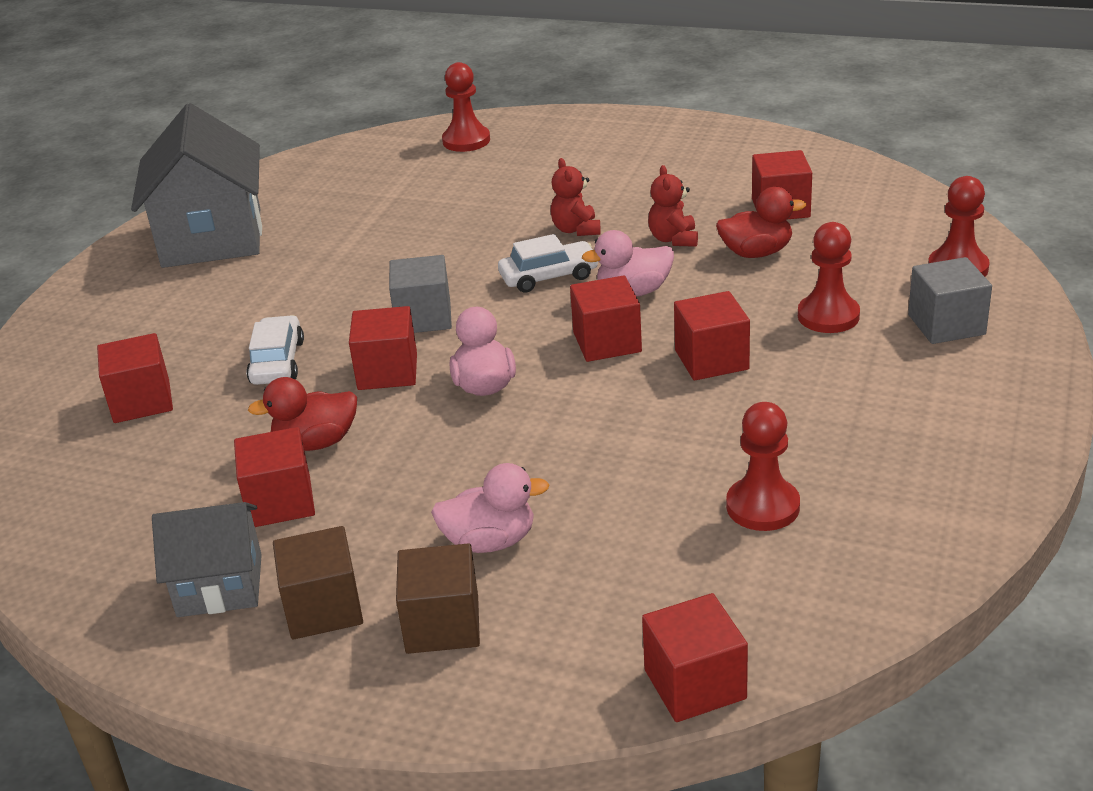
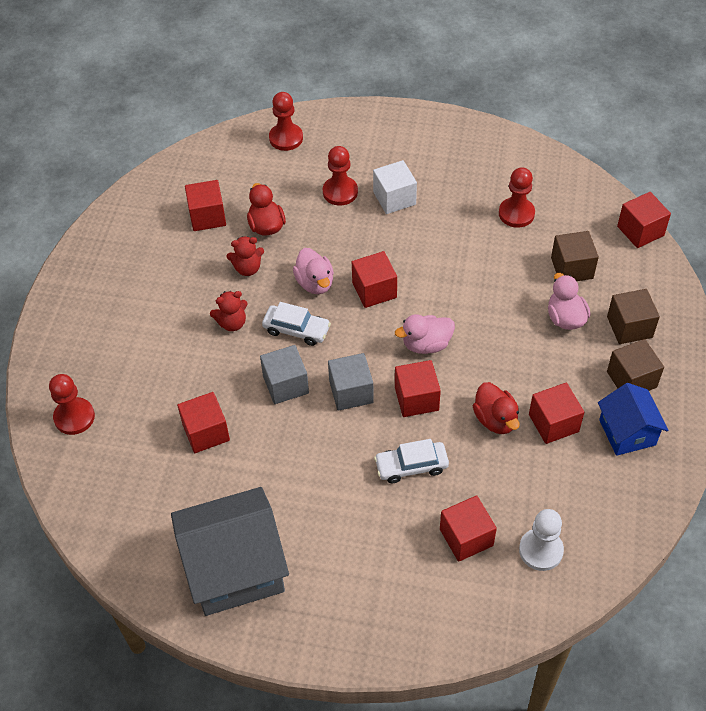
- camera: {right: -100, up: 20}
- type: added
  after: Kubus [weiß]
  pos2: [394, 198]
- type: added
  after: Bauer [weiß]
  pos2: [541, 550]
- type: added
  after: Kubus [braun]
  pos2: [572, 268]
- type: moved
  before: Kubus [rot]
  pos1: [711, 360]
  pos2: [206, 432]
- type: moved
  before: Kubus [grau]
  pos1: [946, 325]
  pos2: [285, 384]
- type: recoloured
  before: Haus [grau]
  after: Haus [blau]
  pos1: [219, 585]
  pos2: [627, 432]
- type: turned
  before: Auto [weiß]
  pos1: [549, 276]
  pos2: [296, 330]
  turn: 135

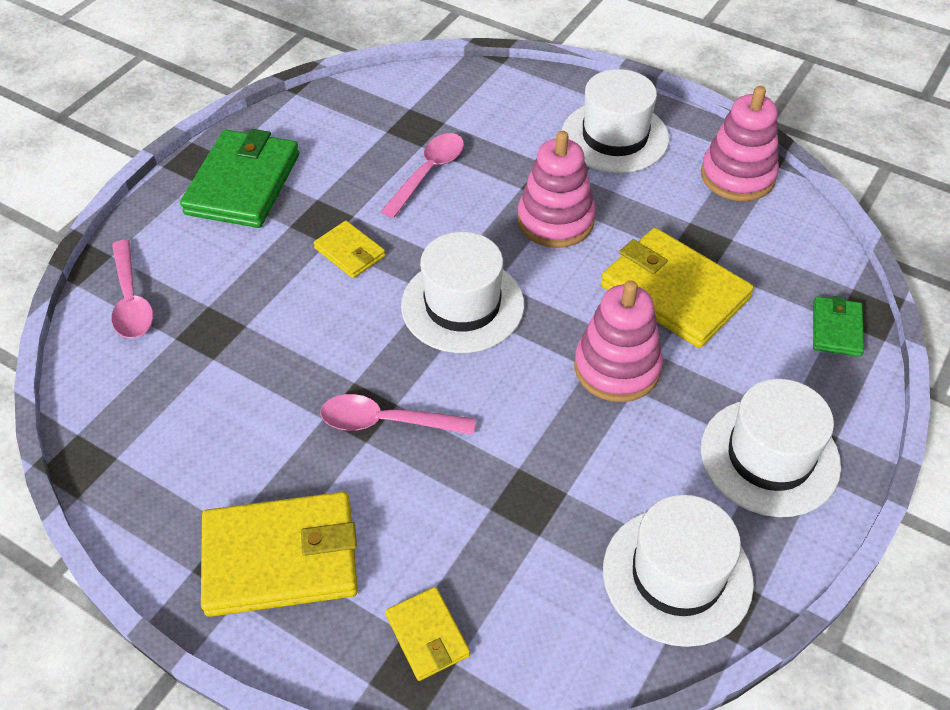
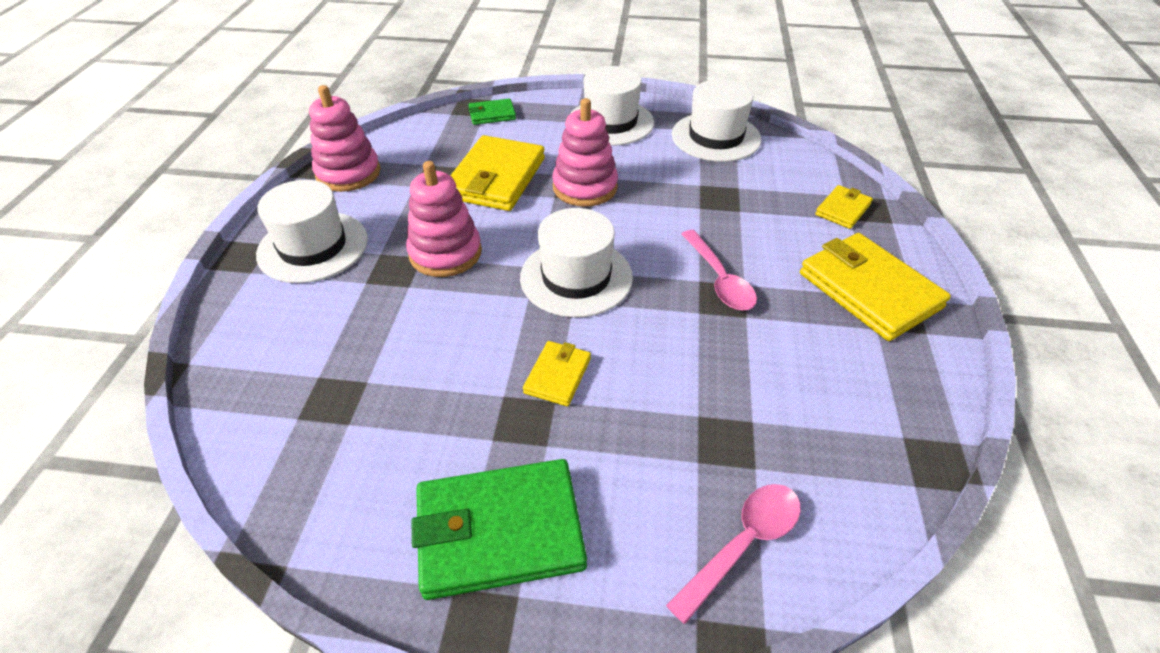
- camera: {right: -115, up: -5}
- type: removed
  before: Löffel [rosa]
  pos1: [428, 173]

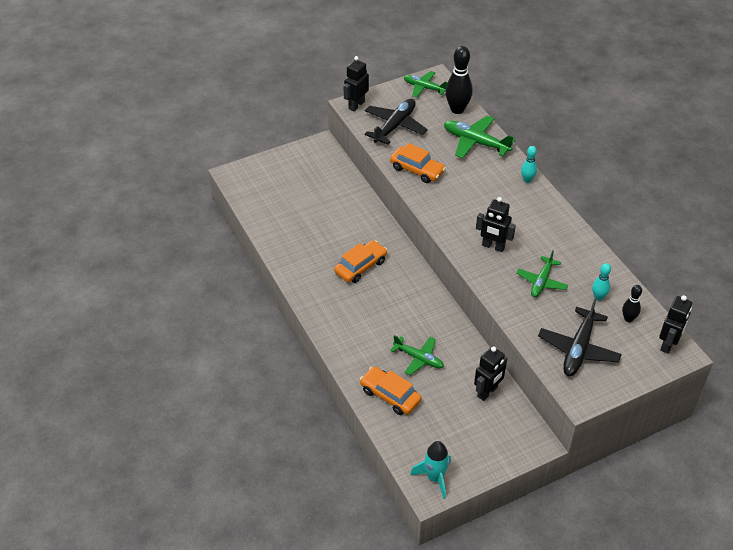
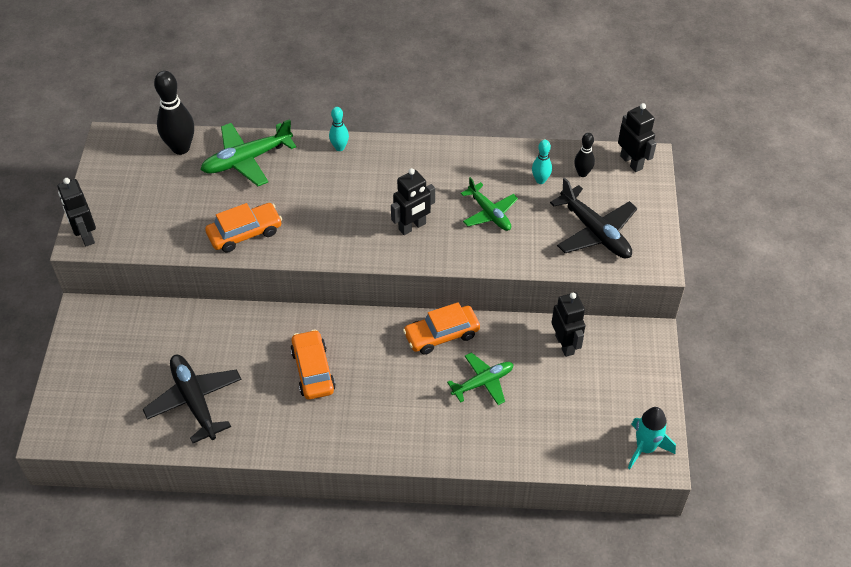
- camera: {right: -60, up: 5}
- type: removed
  before: Flugzeug [grün]
  pos1: [424, 88]
- type: moved
  before: Auto [orange]
  pos1: [390, 395]
  pos2: [441, 335]
- type: moved
  before: Flugzeug [schwarz]
  pos1: [395, 126]
  pos2: [194, 401]

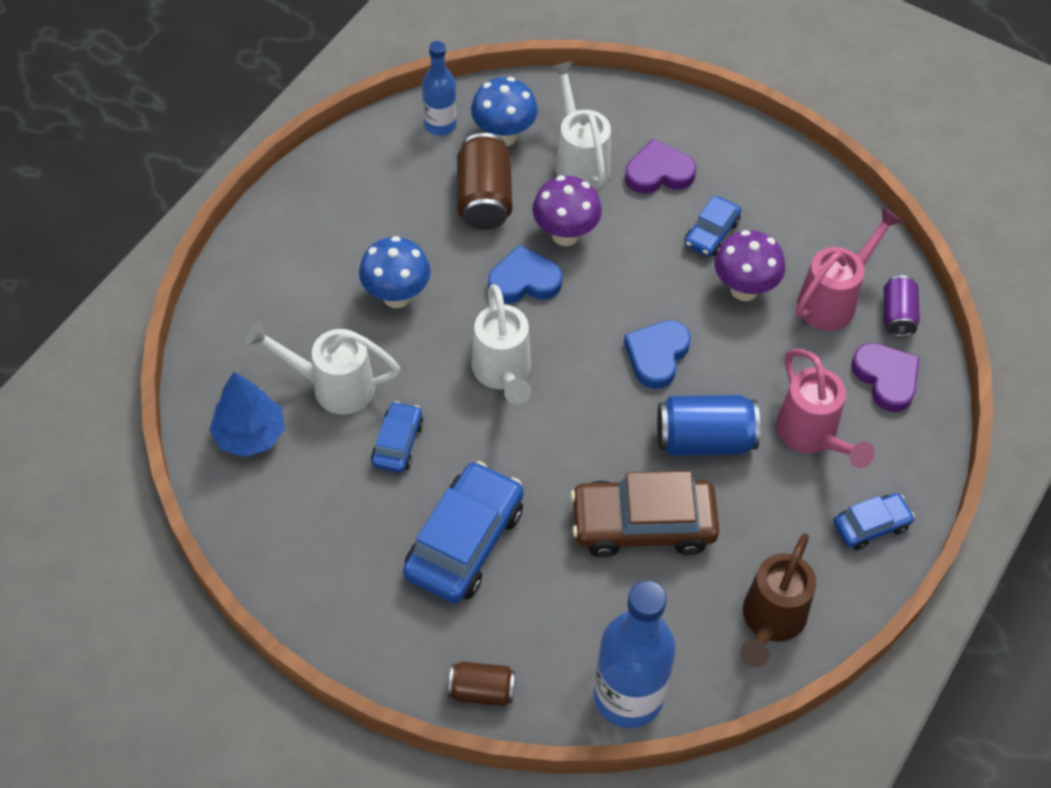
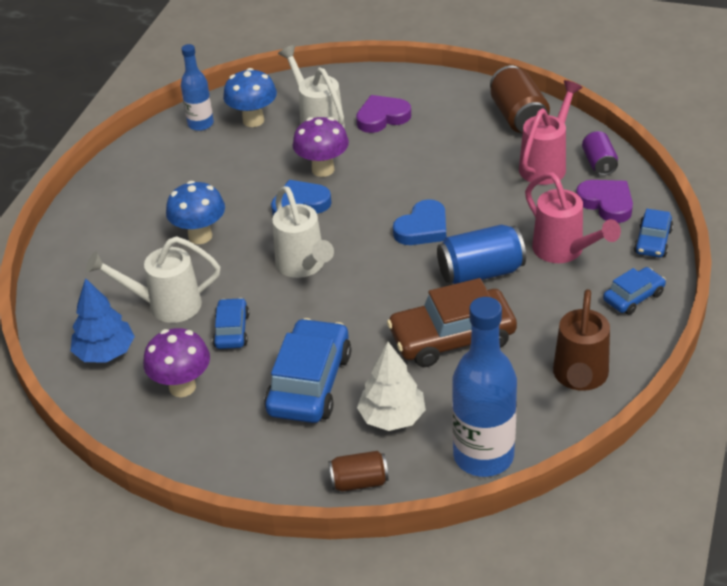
- camera: {right: -10, up: -15}
- type: added
  after: Baum [weiß]
  pos2: [392, 417]
- type: moved
  before: Dose [braun]
  pos1: [484, 198]
  pos2: [518, 117]
- type: moved
  before: Auto [blau]
  pos1: [711, 233]
  pos2: [653, 241]
- type: moved
  before: Pilz [lila]
  pos1: [744, 289]
  pos2: [182, 387]
- type: turned
  before: Herz [blau]
  pos1: [657, 355]
  pos2: [422, 228]
  turn: -150

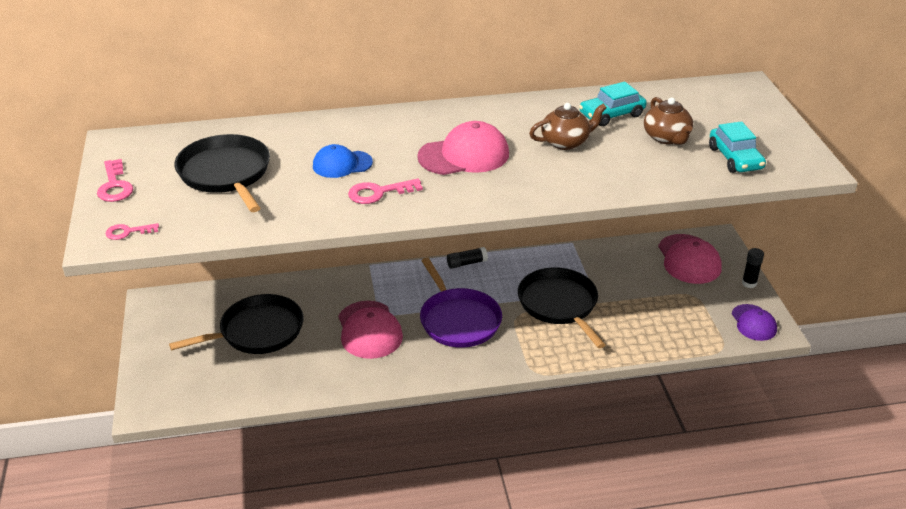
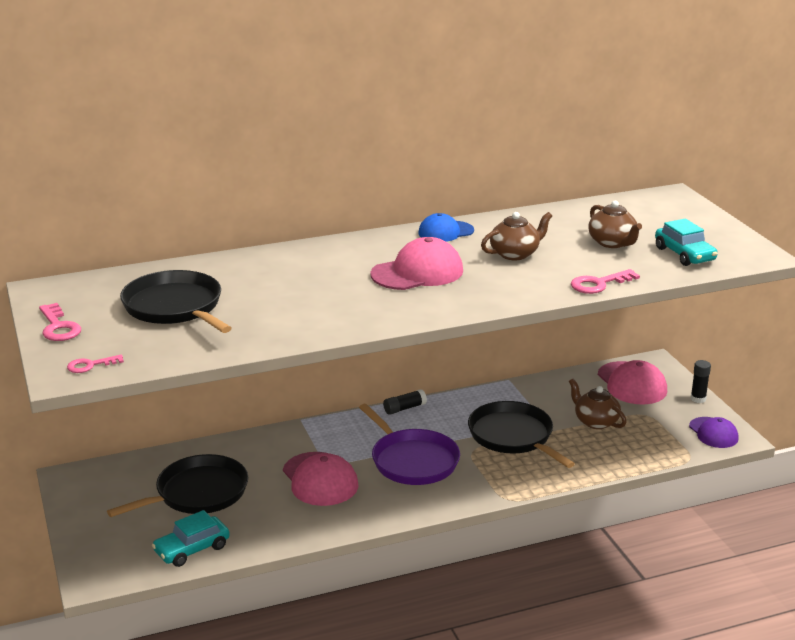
- camera: {right: -10, up: -10}
- type: added
  after: Teekanne [braun]
  pos2: [595, 421]
- type: moved
  before: Kappe [blau]
  pos1: [342, 164]
  pos2: [445, 232]
- type: moved
  before: Schlüssel [rosa]
  pos1: [378, 193]
  pos2: [599, 284]
- type: moved
  before: Auto [türkis]
  pos1: [611, 115]
  pos2: [192, 549]

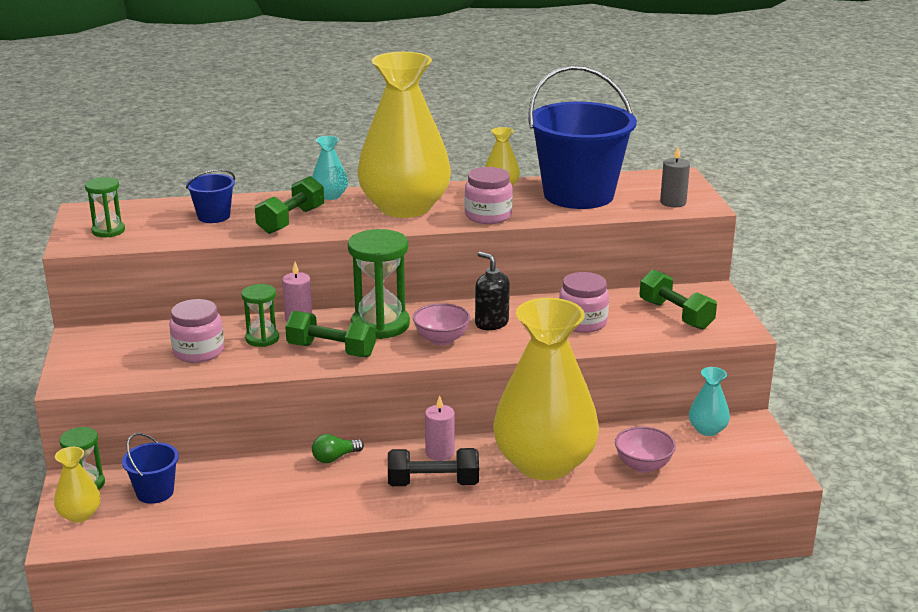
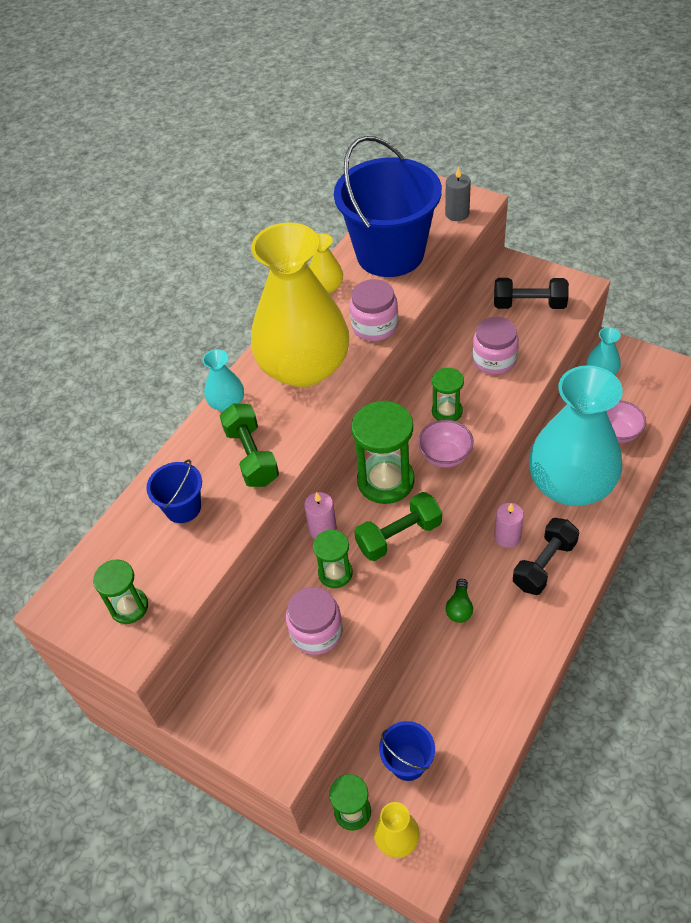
- camera: {right: -45, up: 25}
- type: replaced
  before: Seifenspender [schwarz]
  after: Sanduhr [grün]
  pos1: [491, 323]
  pos2: [447, 411]
- type: recoloured
  before: Vase [gelb]
  after: Vase [türkis]
  pos1: [544, 463]
  pos2: [570, 484]
- type: recoloured
  before: Hantel [grün]
  after: Hantel [schwarz]
  pos1: [675, 315]
  pos2: [529, 305]

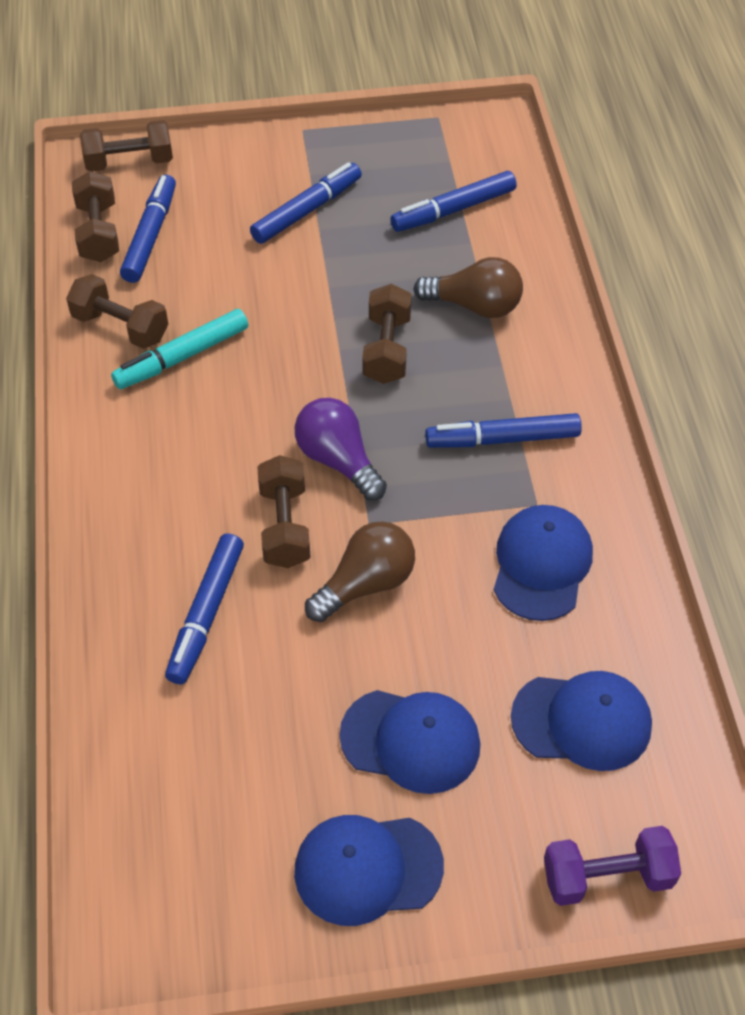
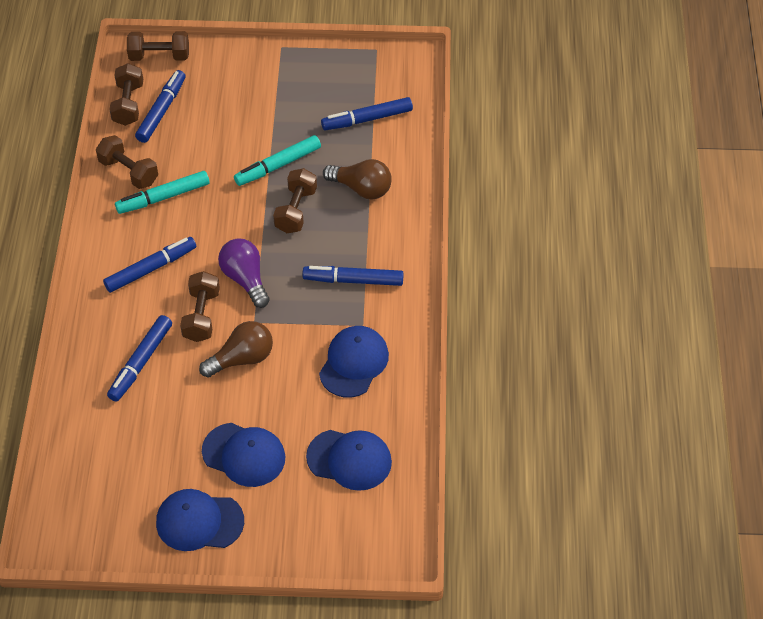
- camera: {right: 10, up: 0}
- type: removed
  before: Hantel [lila]
  pos1: [607, 876]
- type: added
  after: Filzstift [türkis]
  pos2: [278, 165]
- type: moved
  before: Filzstift [blau]
  pos1: [306, 211]
  pos2: [150, 269]

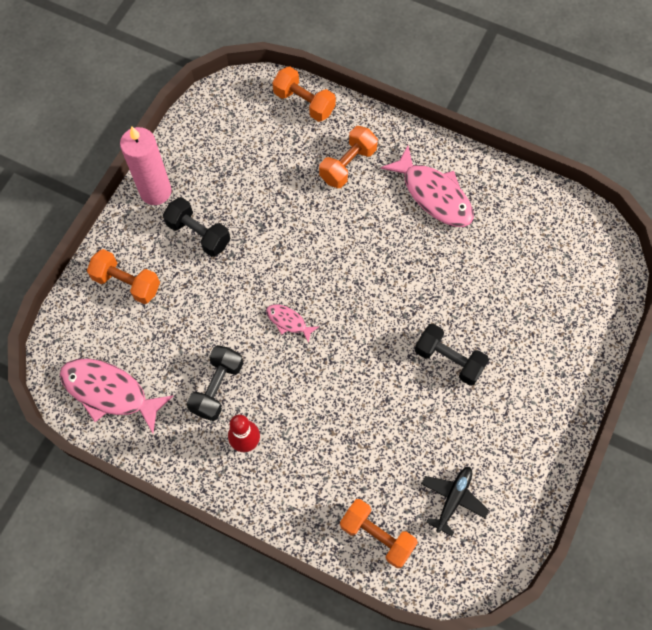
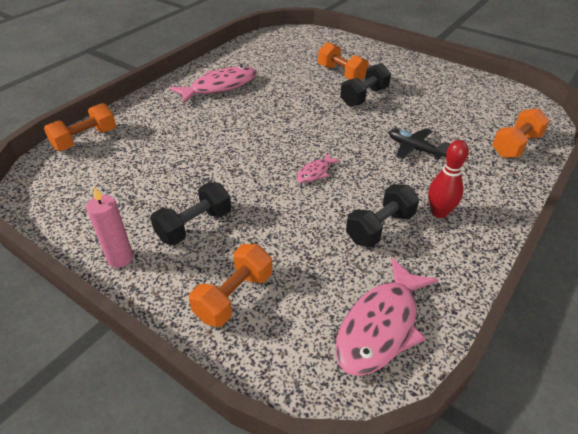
- camera: {right: -80, up: -25}
- type: moved
  before: Hantel [orange]
  pos1: [348, 165]
  pos2: [341, 74]
- type: moved
  before: Flugzeug [schwarz]
  pos1: [453, 499]
  pos2: [414, 149]
- type: turned
  before: Hantel [schwarz]
  pos1: [217, 387]
  pos2: [380, 228]
  turn: -75
- type: resized
  before: Kerze [rosa]
  pos1: [155, 191]
  pos2: [120, 258]
  scale: 0.64

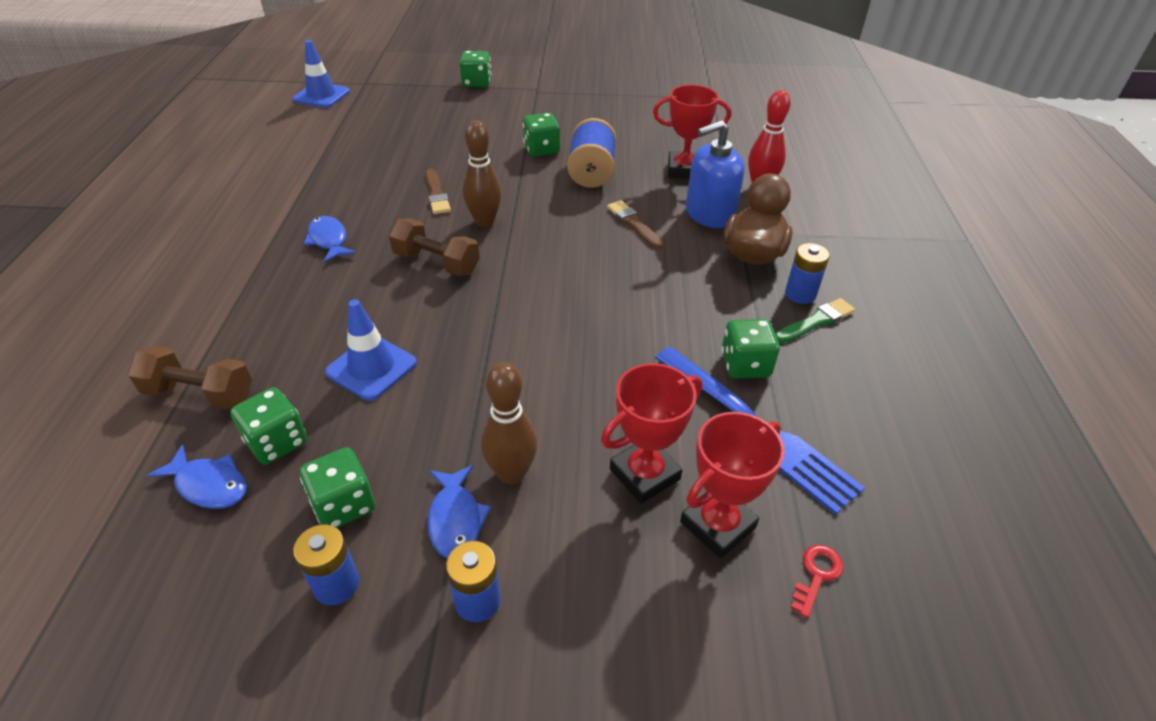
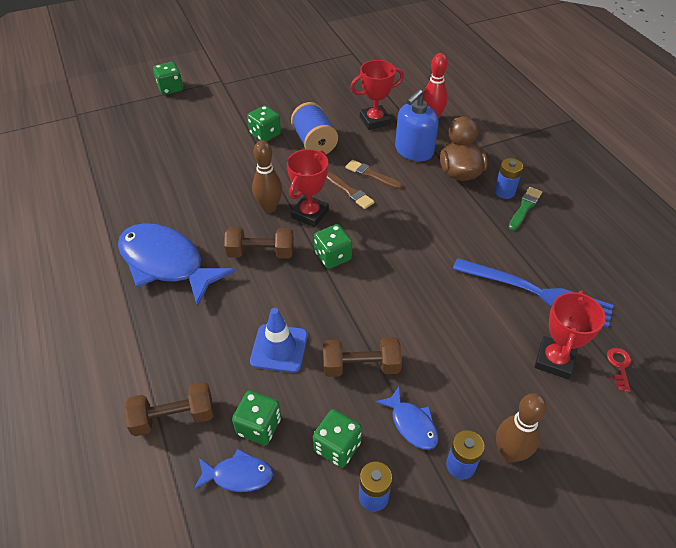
- camera: {right: -25, up: 5}
- type: removed
  before: Leitkegel [blau]
  pos1: [321, 96]
- type: added
  after: Hantel [braun]
  pos2: [361, 366]
- type: moved
  before: Pinsel [braun]
  pos1: [436, 194]
  pos2: [350, 192]
- type: moved
  before: Bowlingkegel [braun]
  pos1: [511, 473]
  pos2: [509, 453]
- type: moved
  before: Pokal [rot]
  pos1: [644, 474]
  pos2: [310, 214]
- type: moved
  before: Spielwürfel [grün]
  pos1: [745, 365]
  pos2: [333, 256]
- type: resized
  before: Fisch [blau]
  pos1: [329, 240]
  pos2: [166, 263]
  scale: 2.11

